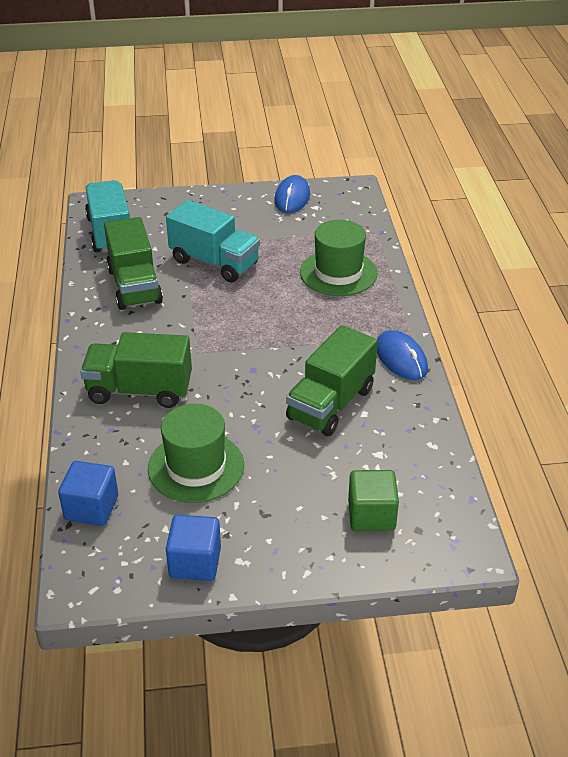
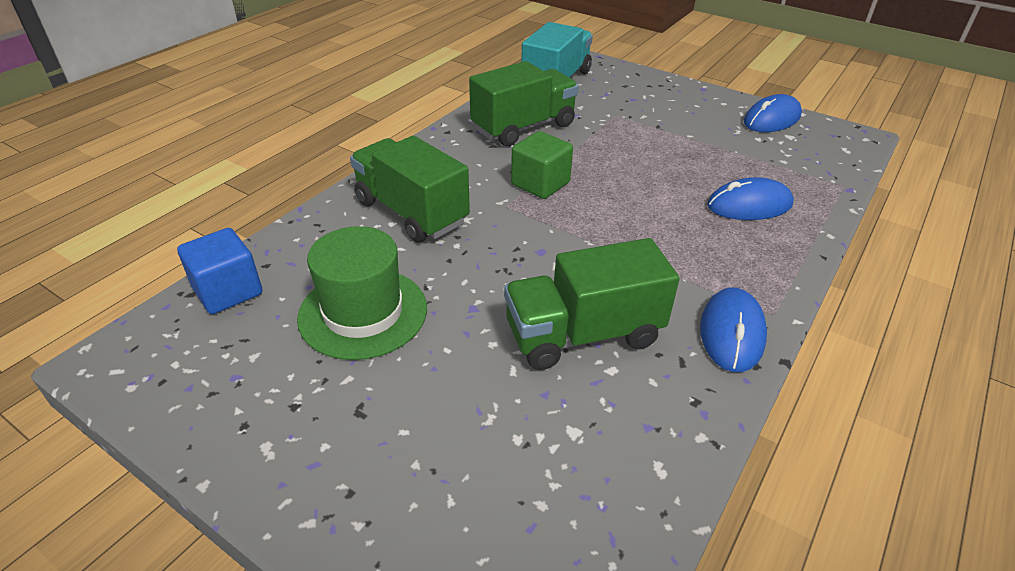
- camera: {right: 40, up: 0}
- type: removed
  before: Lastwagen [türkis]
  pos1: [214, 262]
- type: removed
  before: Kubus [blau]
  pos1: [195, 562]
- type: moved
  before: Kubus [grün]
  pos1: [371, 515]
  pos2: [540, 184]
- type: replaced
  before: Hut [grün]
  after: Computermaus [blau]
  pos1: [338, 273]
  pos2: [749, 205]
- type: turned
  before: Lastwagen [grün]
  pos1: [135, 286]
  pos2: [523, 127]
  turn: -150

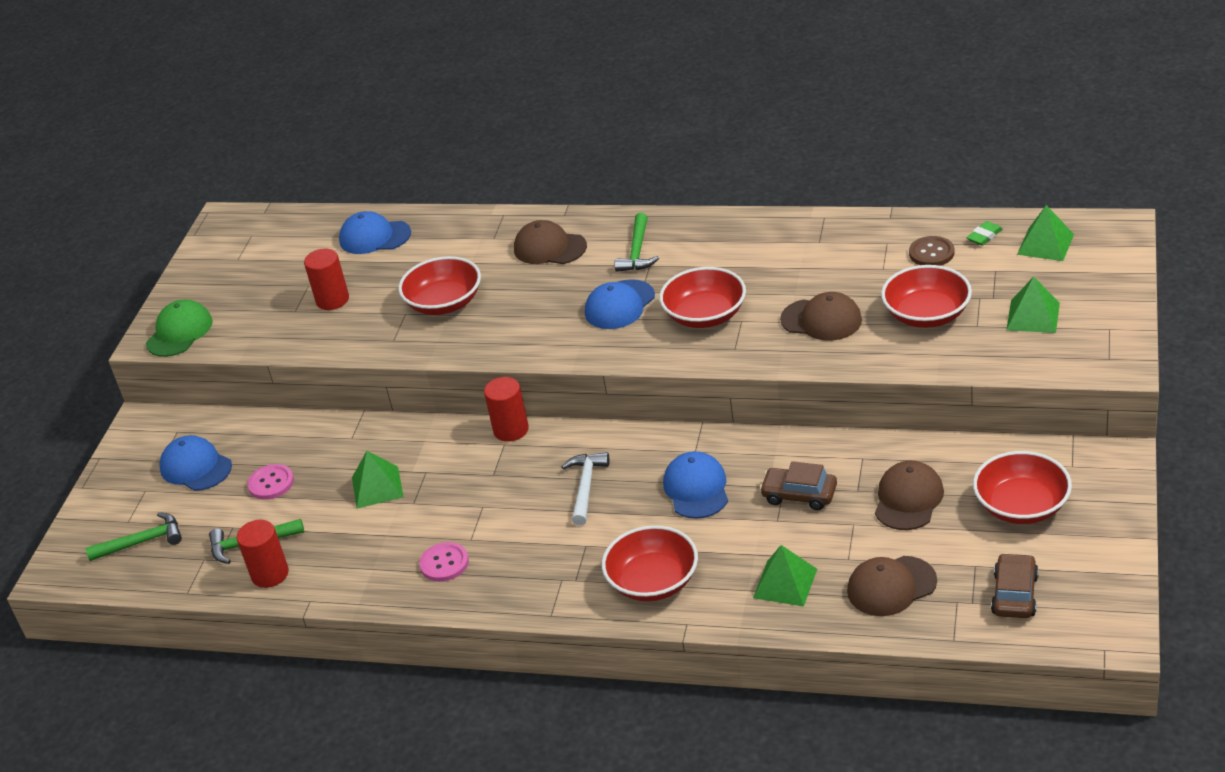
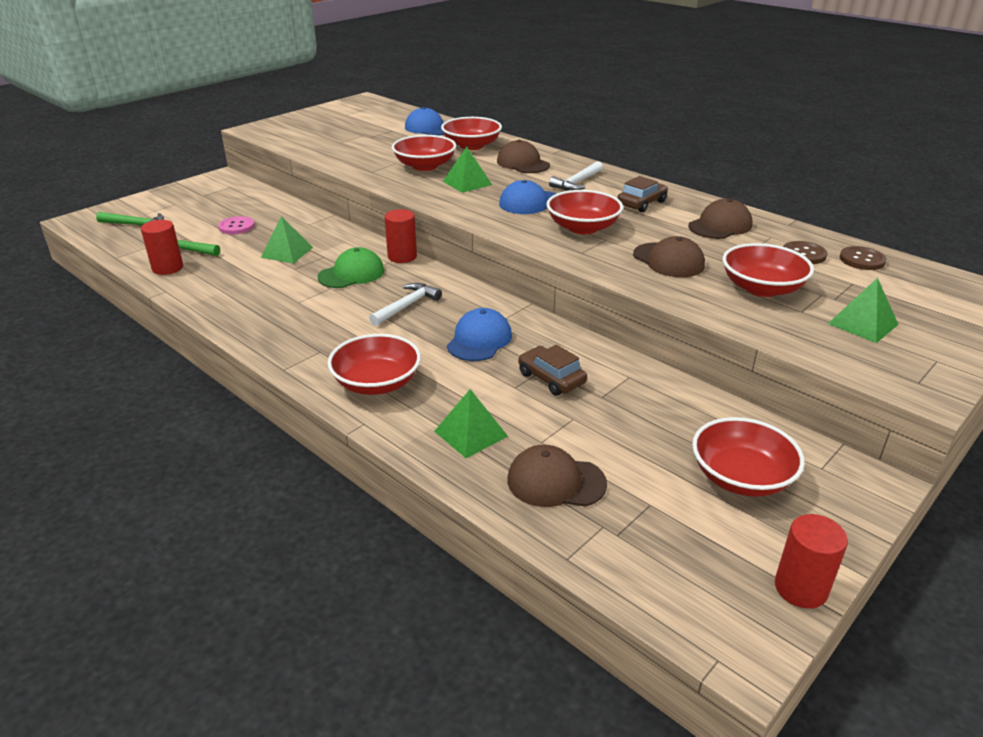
- camera: {right: 25, up: -5}
- type: removed
  before: Kappe [blau]
  pos1: [196, 467]
- type: removed
  before: Knopf [rosa]
  pos1: [444, 563]
- type: added
  after: Schüssel [rot]
  pos2: [471, 146]
- type: moved
  before: Kappe [grün]
  pos1: [179, 332]
  pos2: [351, 274]
- type: moved
  before: Vollzylinder [rot]
  pos1: [332, 300]
  pos2: [800, 588]
- type: moved
  before: Kappe [braun]
  pos1: [908, 499]
  pos2: [720, 226]
- type: moved
  before: Auto [braun]
  pos1: [1015, 594]
  pos2: [641, 203]
- type: moved
  before: Pyramide [grün]
  pos1: [1045, 244]
  pos2: [467, 183]
- type: replaced
  before: Radiergummi [grün]
  after: Knopf [braun]
  pos1: [984, 236]
  pos2: [862, 260]
- type: recoloured
  before: Hammer [grün]
  after: Hammer [weiß]
  pos1: [637, 252]
  pos2: [577, 183]

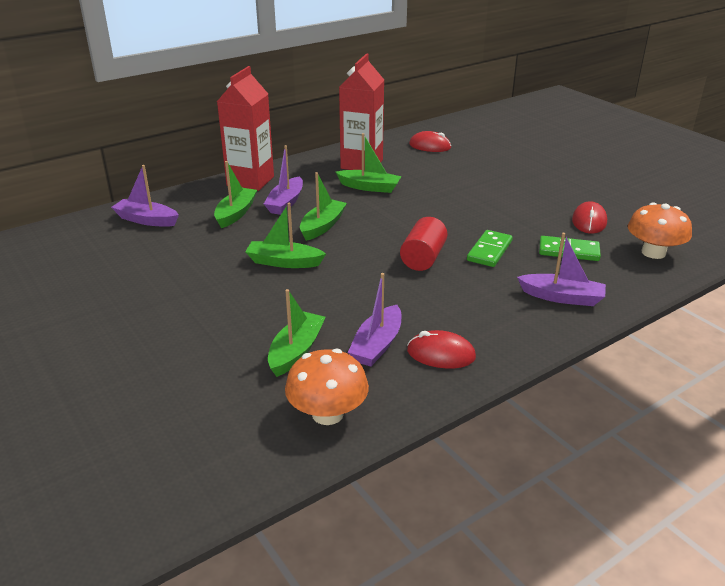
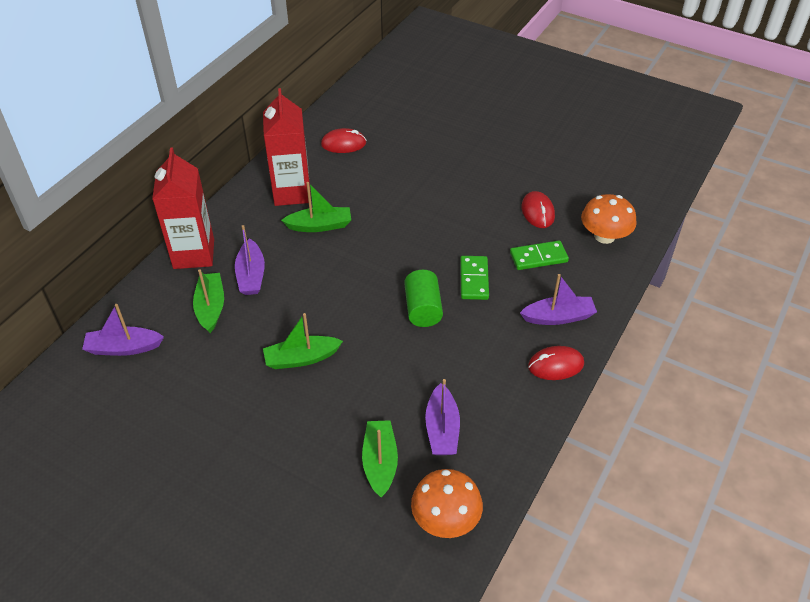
- camera: {right: -25, up: 15}
- type: removed
  before: Boot [grün]
  pos1: [322, 226]
- type: moved
  before: Computermaus [rot]
  pos1: [441, 354]
  pos2: [555, 365]
- type: recoloured
  before: Vollzylinder [rot]
  after: Vollzylinder [grün]
  pos1: [423, 258]
  pos2: [423, 309]

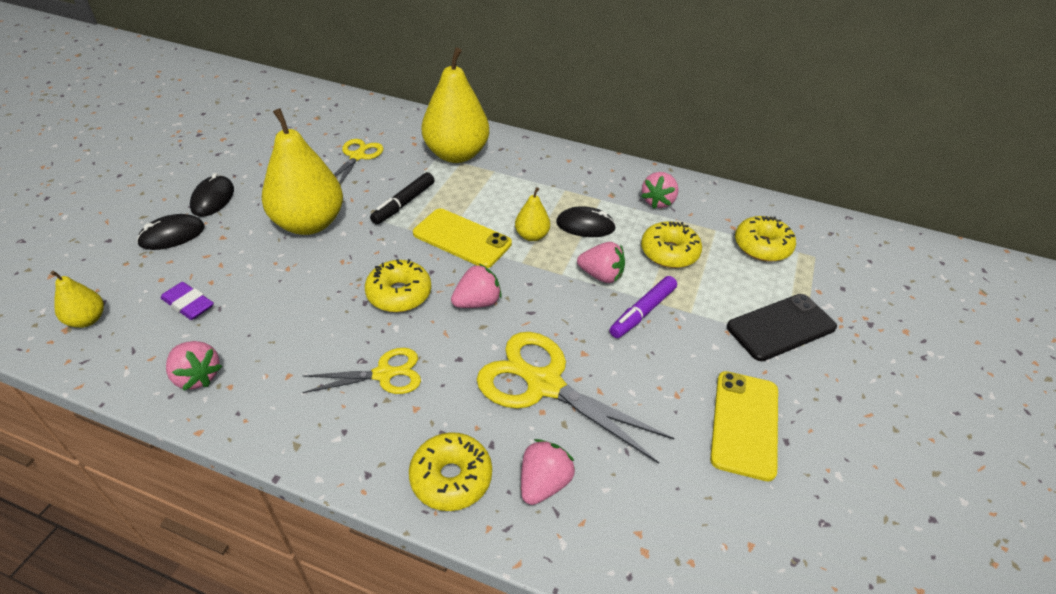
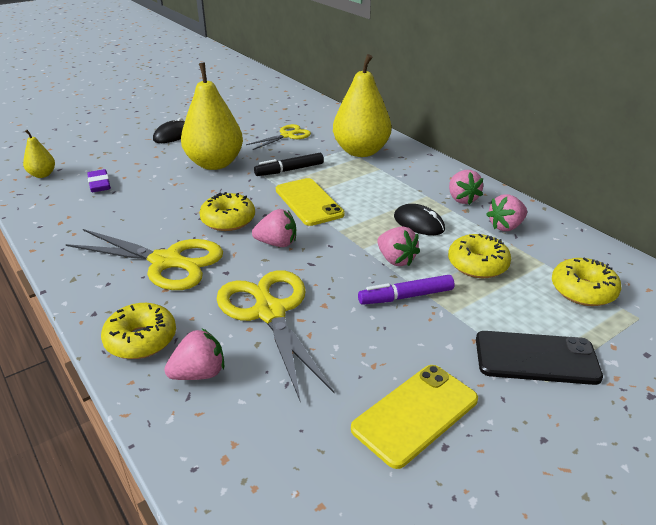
- camera: {right: 35, up: -10}
- type: removed
  before: Computermaus [schwarz]
  pos1: [172, 235]
- type: removed
  before: Birne [gelb]
  pos1: [531, 236]
- type: moved
  before: Erdbeere [rosa]
  pos1: [197, 376]
  pos2: [462, 199]
- type: resized
  before: Schere [gelb]
  pos1: [384, 374]
  pos2: [167, 262]
  scale: 1.71

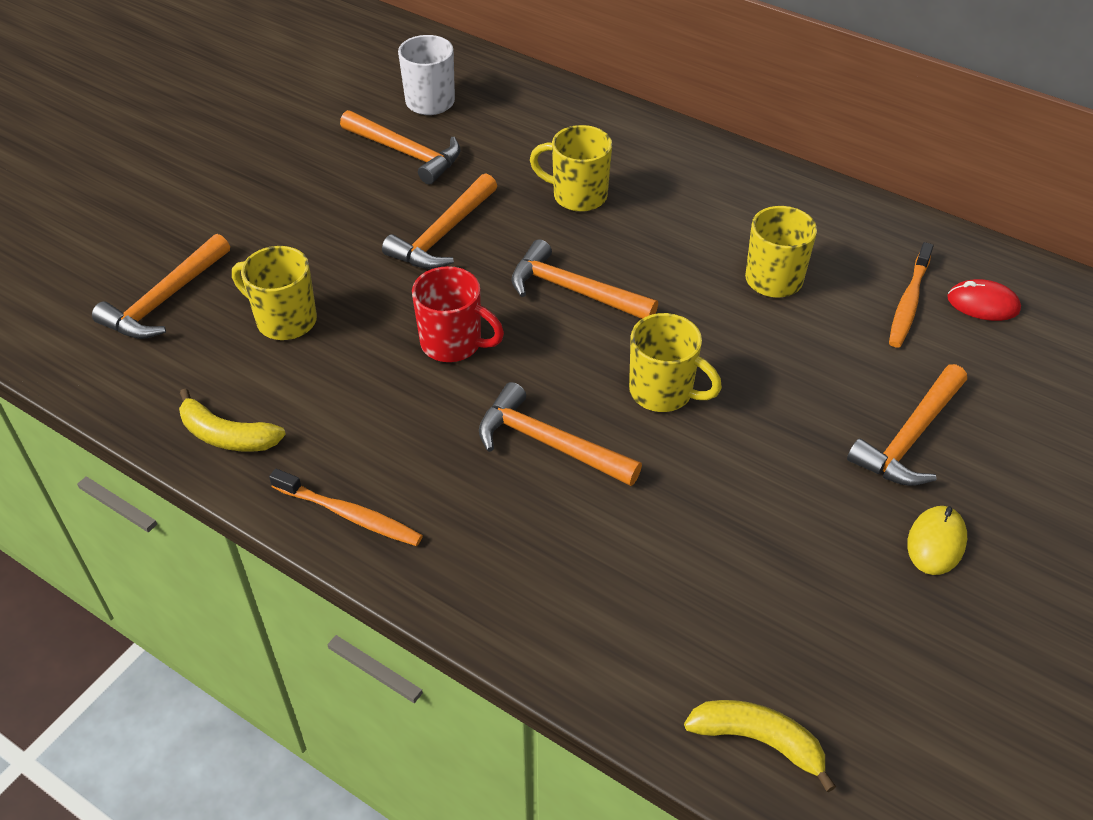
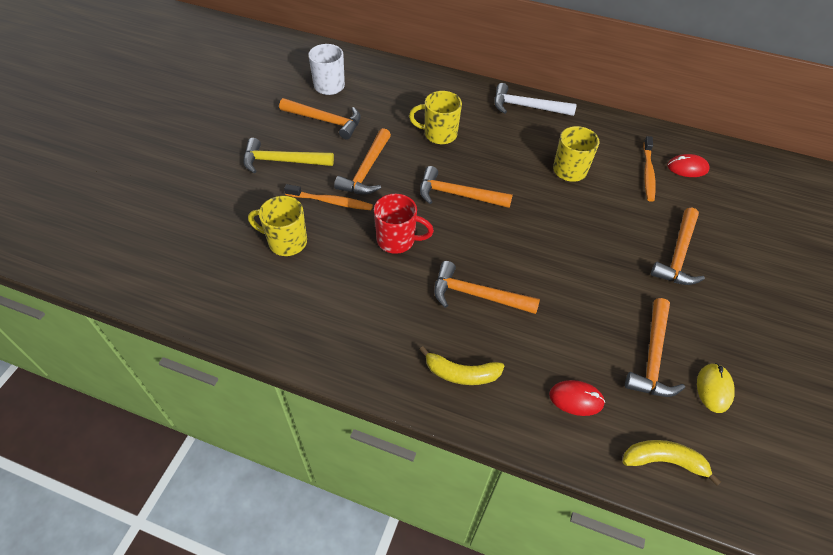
- camera: {right: -15, up: 5}
- type: removed
  before: Tasse [gelb]
  pos1: [663, 392]
- type: added
  after: Hammer [gelb]
  pos2: [282, 161]
- type: added
  after: Hammer [weiß]
  pos2: [527, 107]
- type: added
  after: Computermaus [rot]
  pos2: [576, 399]
- type: moved
  before: Hammer [orange]
  pos1: [165, 300]
  pos2: [652, 357]
- type: moved
  before: Banane [gelb]
  pos1: [227, 435]
  pos2: [461, 373]
- type: moved
  before: Zahnbürste [orange]
  pos1: [350, 515]
  pos2: [331, 202]
- type: moved
  before: Computermaus [gelb]
  pos1: [936, 542]
  pos2: [714, 389]

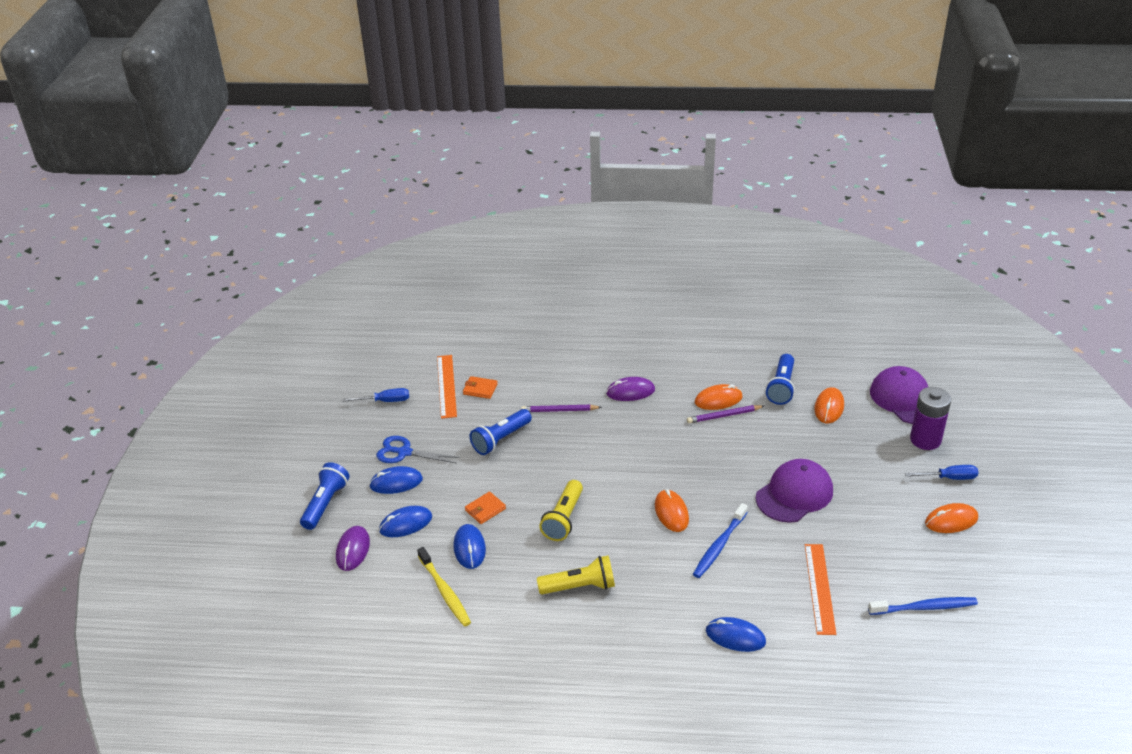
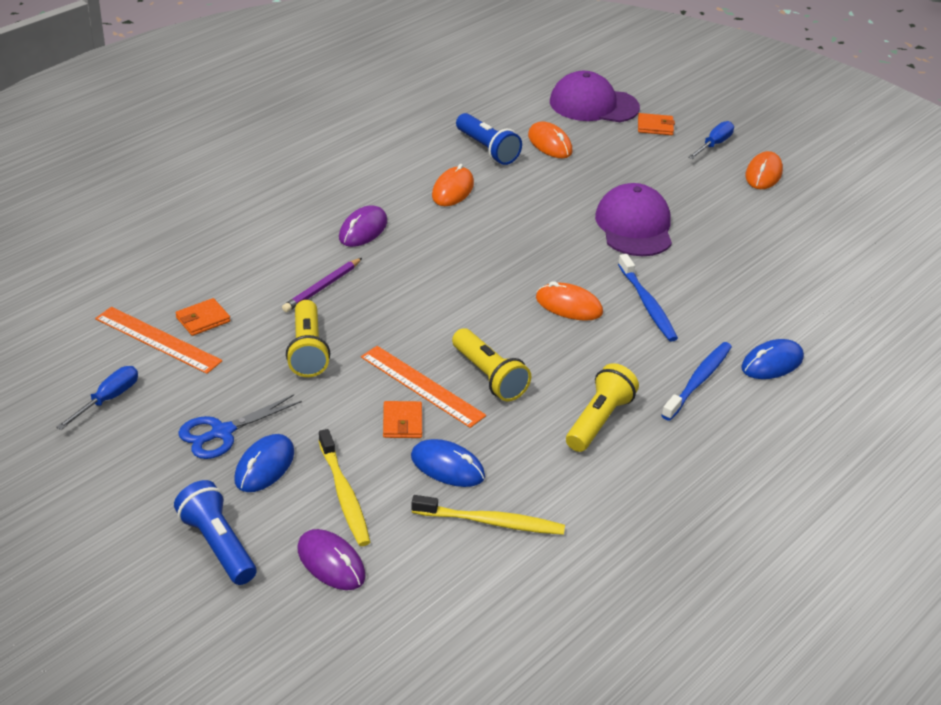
- camera: {right: -55, up: 0}
- type: removed
  before: Bleistift [lila]
  pos1: [724, 416]
- type: moved
  before: Lineal [orange]
  pos1: [820, 588]
  pos2: [422, 386]
- type: moved
  before: Zahnbürste [blau]
  pos1: [925, 607]
  pos2: [698, 380]
- type: replaced
  before: Computermaus [blau]
  after: Zahnbürste [gelb]
  pos1: [406, 524]
  pos2: [344, 495]
- type: replaced
  before: Batterie [lila]
  after: Geldbörse [orange]
  pos1: [925, 440]
  pos2: [655, 127]
- type: recoloured
  before: Taschenlampe [blau]
  after: Taschenlampe [gelb]
  pos1: [500, 439]
  pos2: [307, 351]

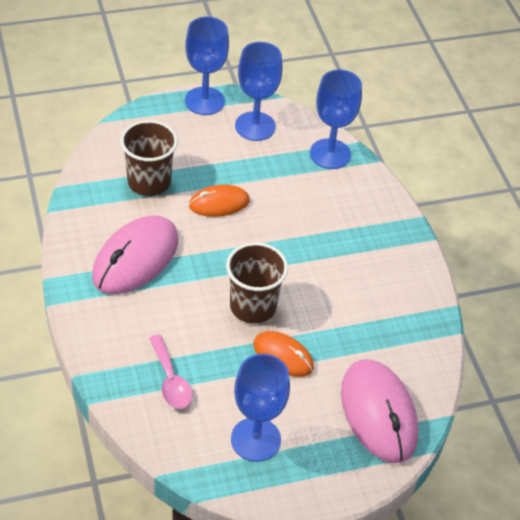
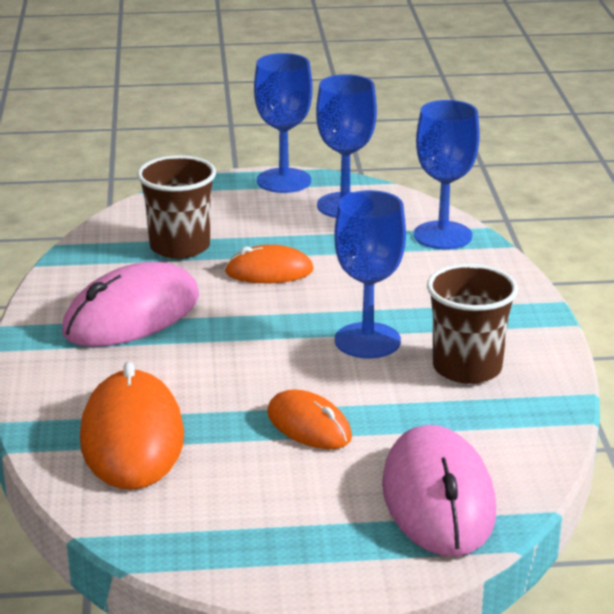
- camera: {right: 15, up: -20}
- type: moved
  before: Becher [braun]
  pos1: [253, 306]
  pos2: [467, 368]
- type: moved
  before: Kelch [blau]
  pos1: [255, 439]
  pos2: [367, 341]
- type: replaced
  before: Löffel [rosa]
  after: Computermaus [orange]
  pos1: [171, 380]
  pos2: [132, 438]

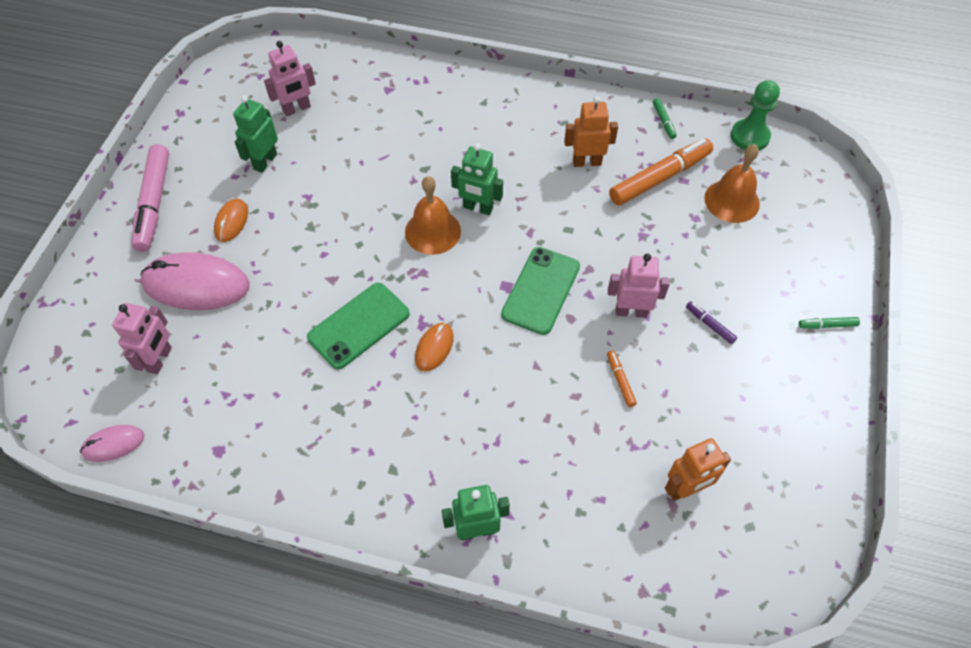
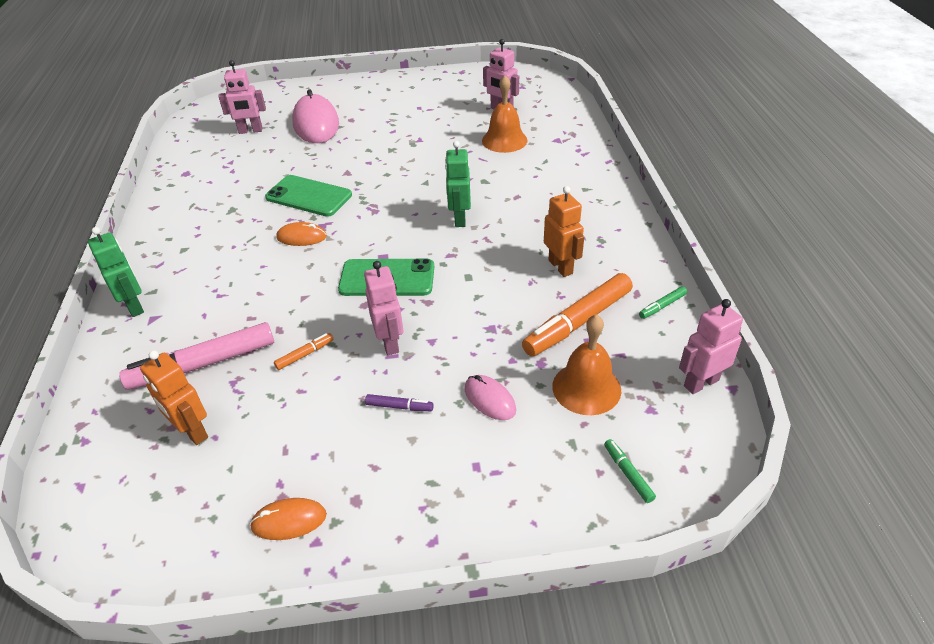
- camera: {right: 70, up: -15}
- type: removed
  before: Roboter [grün]
  pos1: [265, 161]
- type: moved
  before: Computermaus [rosa]
  pos1: [113, 444]
  pos2: [489, 399]
- type: moved
  before: Filzstift [rosa]
  pos1: [154, 203]
  pos2: [203, 364]
- type: moved
  before: Computermaus [orange]
  pos1: [231, 222]
  pos2: [289, 521]
- type: moved
  before: Glocke [orange]
  pos1: [432, 231]
  pos2: [504, 140]
- type: moved
  before: Filzstift [grün]
  pos1: [827, 325]
  pos2: [628, 473]
- type: replaced
  before: Bauer [grün]
  after: Roboter [rosa]
  pos1: [749, 136]
  pos2: [701, 383]
- type: turned
  before: Filzstift [orange]
  pos1: [660, 178]
  pos2: [578, 322]
  turn: 105
- type: turned
  before: Filzstift [lila]
  pos1: [709, 325]
  pos2: [399, 407]
  turn: 75

